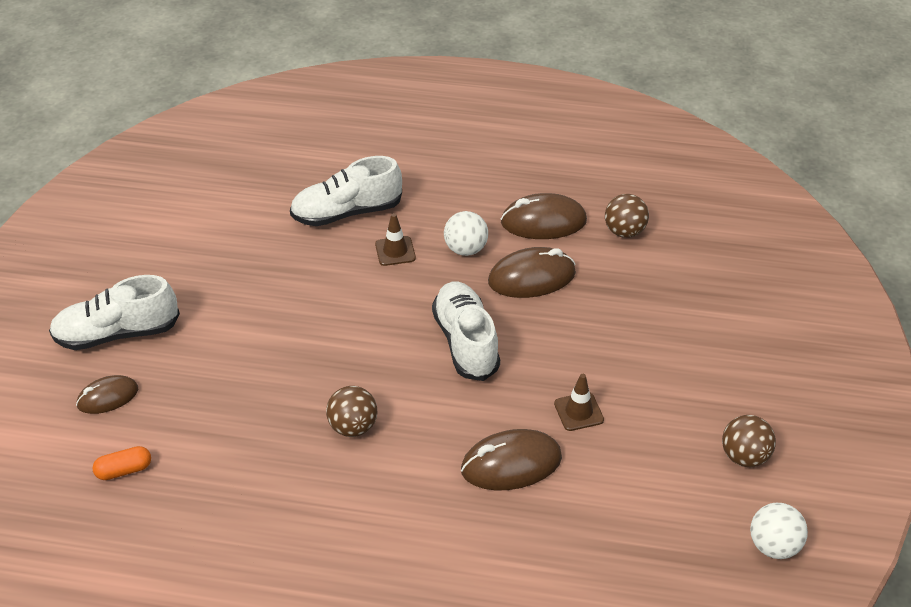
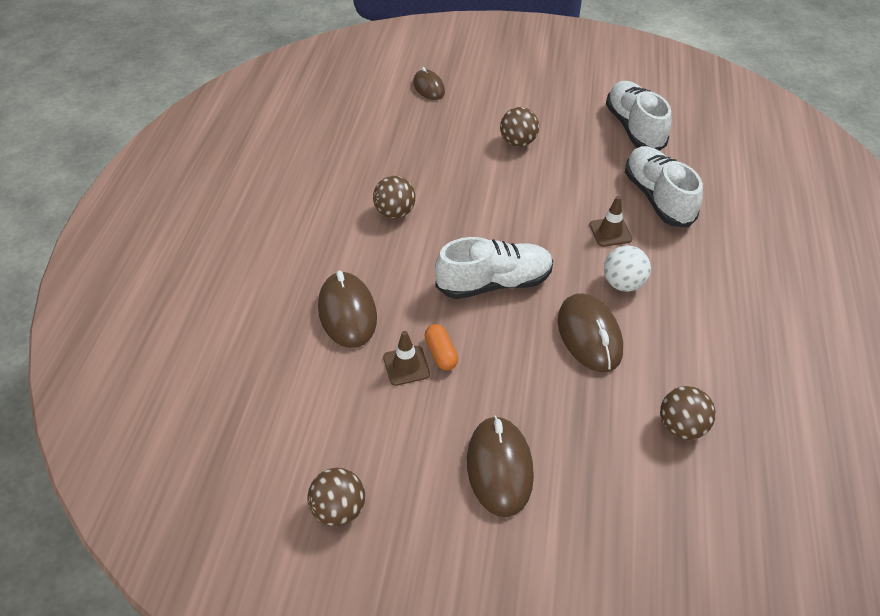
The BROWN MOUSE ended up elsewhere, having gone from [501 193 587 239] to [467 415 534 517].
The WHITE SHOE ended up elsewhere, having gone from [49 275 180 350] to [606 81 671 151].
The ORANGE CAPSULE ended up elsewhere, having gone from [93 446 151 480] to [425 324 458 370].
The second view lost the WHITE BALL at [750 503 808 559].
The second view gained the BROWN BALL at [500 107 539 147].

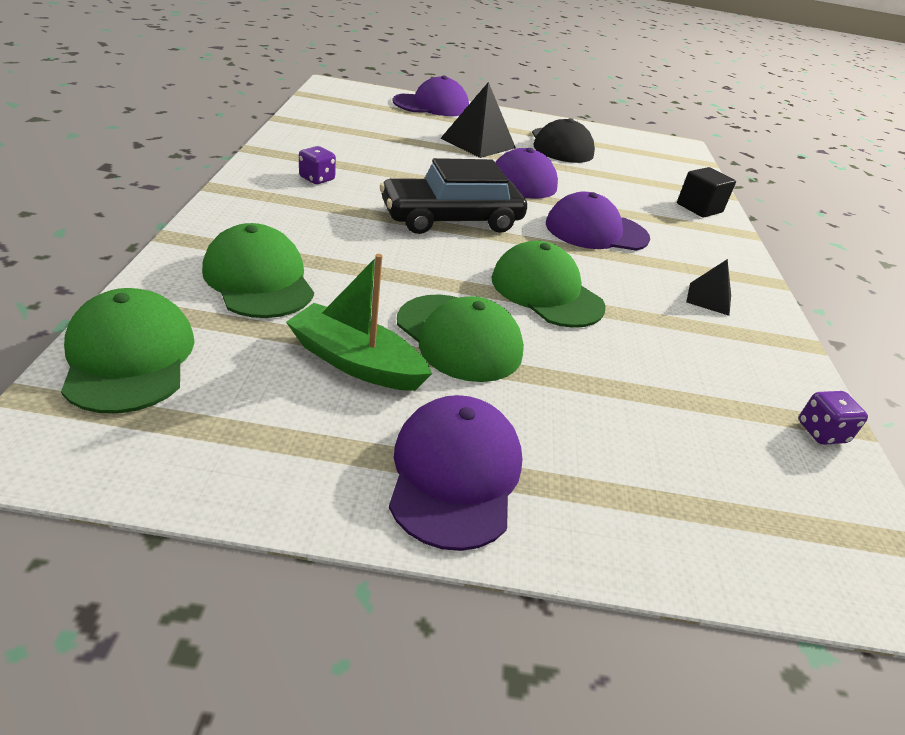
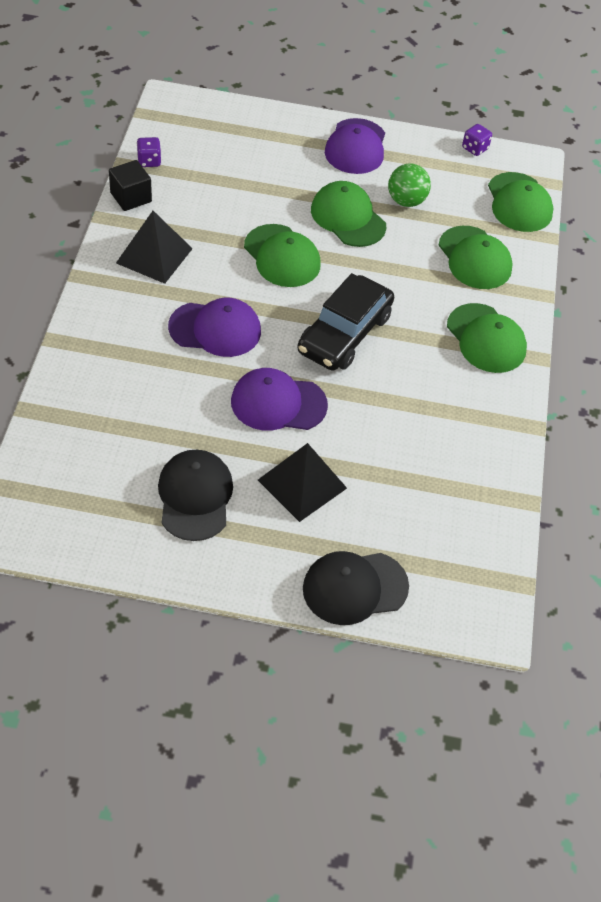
What was the PURPLE CAP at [392 76 469 116] turned into the BLACK CAP at [303 551 409 625].
The PURPLE DICE ended up elsewhere, having gone from [299 146 336 184] to [462 124 492 156].
The BLACK CAR at [380 158 527 234] ended up facing another way, 135 degrees clockwise from before.
The BLACK CUBE ended up elsewhere, having gone from [677 167 736 218] to [109 160 152 211].
Where the GREEN BOAT stood at [286 254 432 391], the GREEN BALL came to stand at [388 163 431 207].
The size of the BLACK PYRAMID at [686 259 731 316] changed by a factor of 1.77.
The second view gained the GREEN CAP at [447 303 527 373].

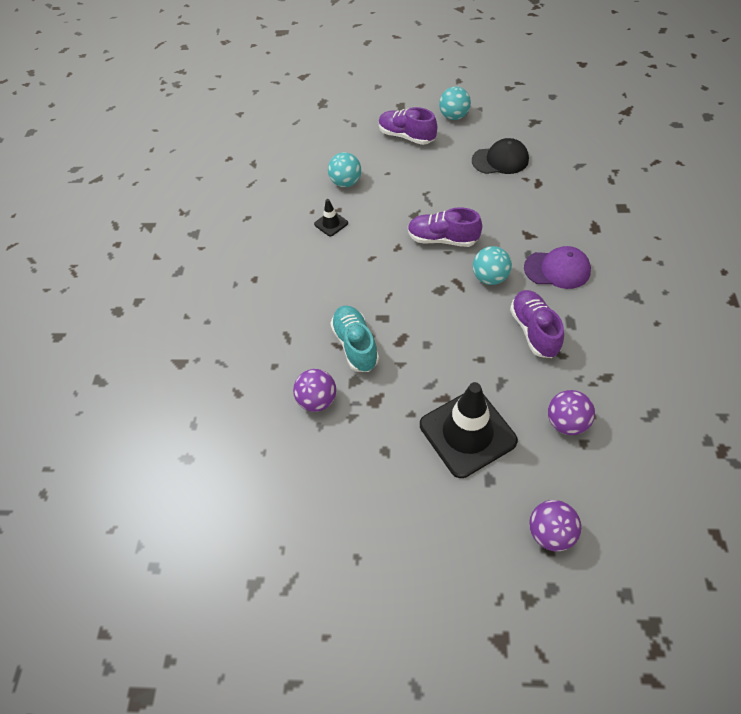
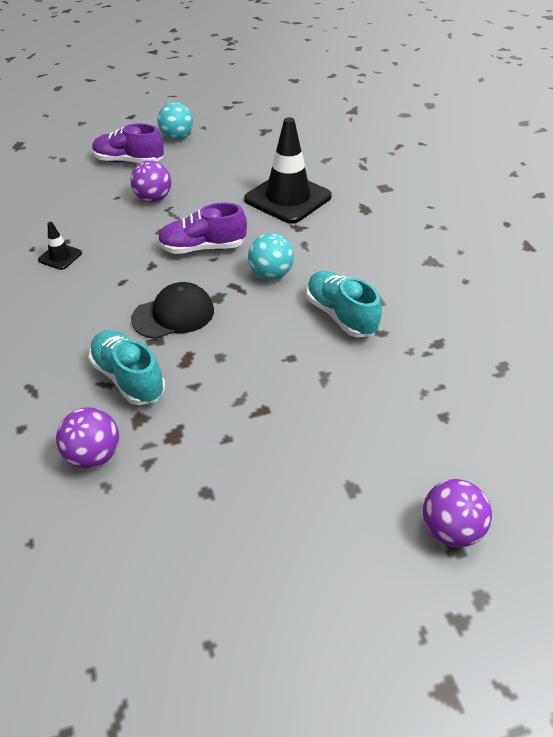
The BLACK CAP ended up elsewhere, having gone from [472 138 529 174] to [131 282 214 339].
The second view lost the TURQUOISE BALL at [328 152 361 187].
The second view lost the PURPLE CAP at [524 246 591 289].
What was the PURPLE SHOE at [510 290 564 358] turned into the TURQUOISE SHOE at [306 271 382 337].
The BLACK TRAFFIC CONE ended up elsewhere, having gone from [420 382 518 478] to [244 117 332 224].
The PURPLE BALL ended up elsewhere, having gone from [548 390 595 435] to [131 161 171 202].

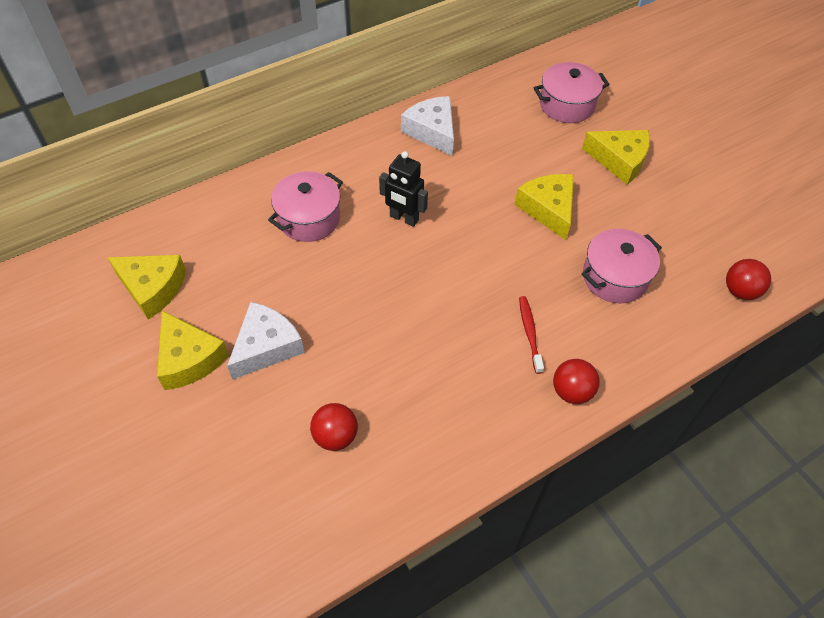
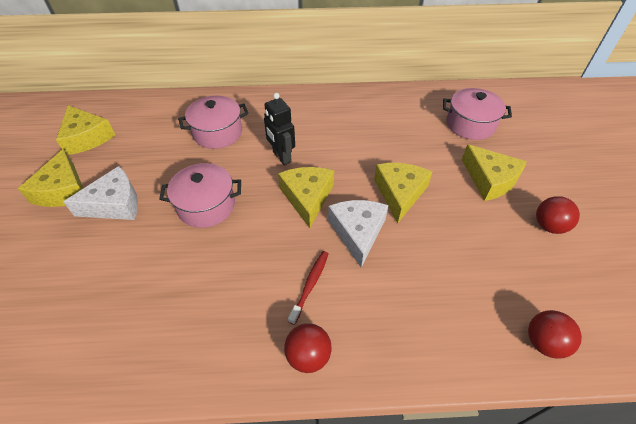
The WHITE CHEESE ended up elsewhere, having gone from [401 96 454 156] to [328 200 389 267].
The PINK POT ended up elsewhere, having gone from [582 229 662 303] to [159 163 241 228].
The RED BALL ended up elsewhere, having gone from [310 403 358 451] to [536 196 580 234].
The second view gained the YELLOW CHEESE at [278 167 334 228].

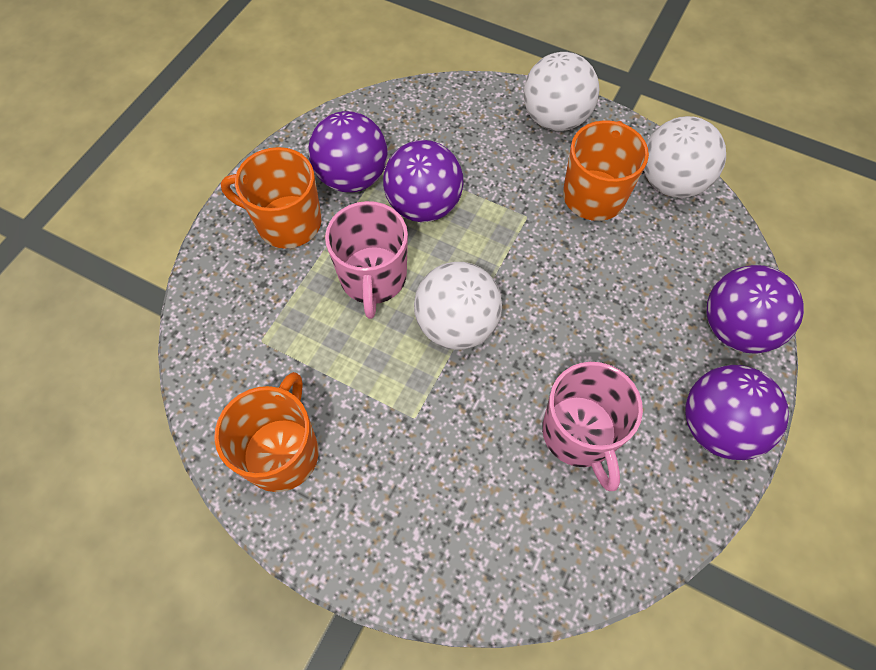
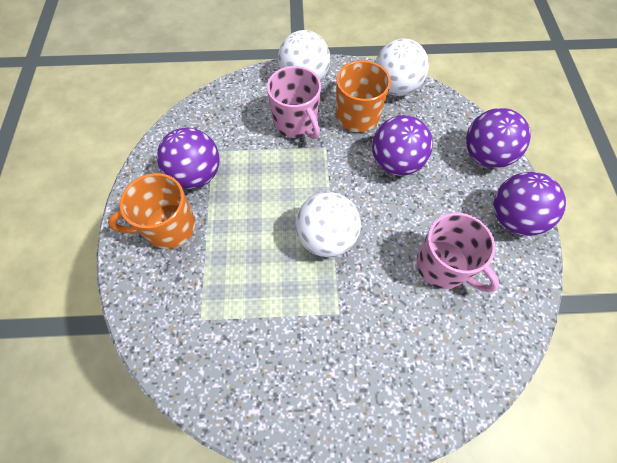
The PURPLE BALL ended up elsewhere, having gone from [383 140 463 222] to [372 115 433 176].
The PINK MUG ended up elsewhere, having gone from [325 201 408 319] to [267 66 321 139].
The second view lost the ORANGE MUG at [214 372 318 492].

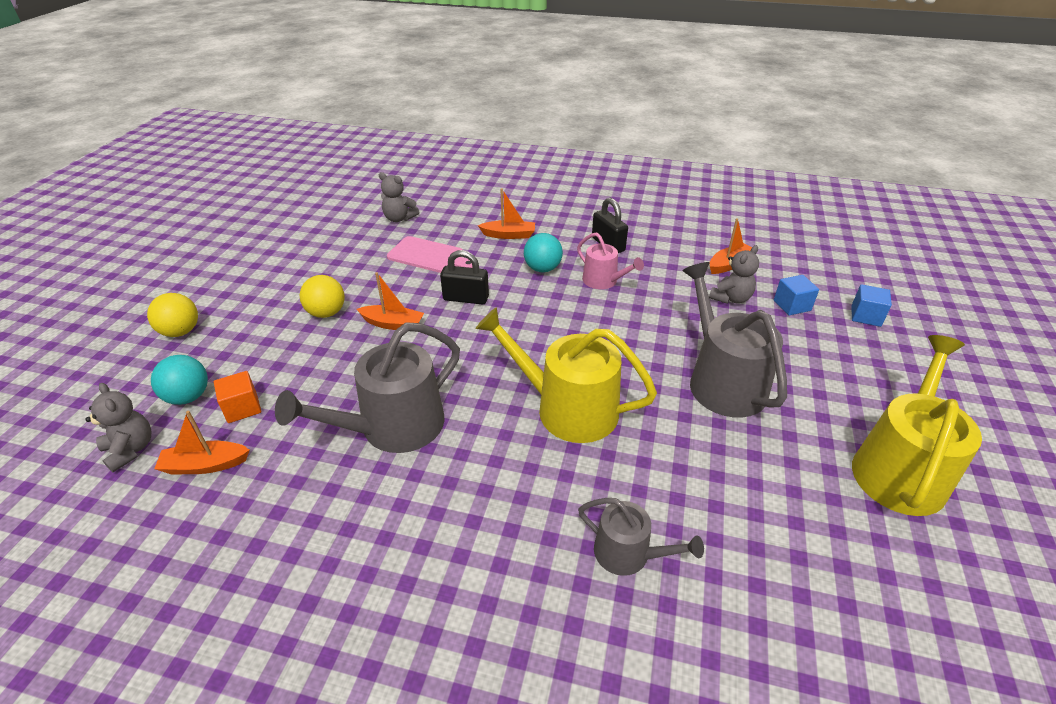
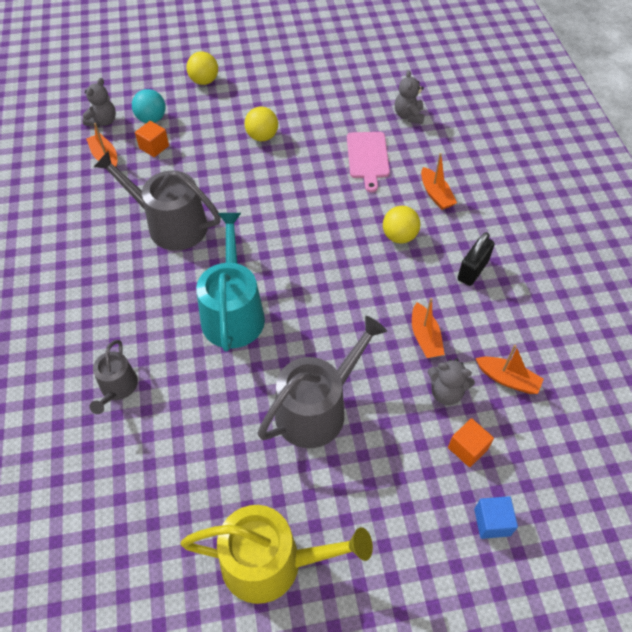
The second view lost the PINK WATERING CAN at [577 232 644 289].
What was the TURQUOISE BALL at [524 233 563 272] turned into the YELLOW BALL at [383 206 420 244].
The second view lost the BLACK PADLOCK at [440 250 489 305].
The ORANGE BOAT ended up elsewhere, having gone from [357 272 424 330] to [412 298 445 358].
What was the BLUE CUBE at [774 275 819 315] turned into the ORANGE CUBE at [448 418 494 467].
What was the YELLOW WATERING CAN at [475 307 657 443] turned into the TURQUOISE WATERING CAN at [196 213 265 351].

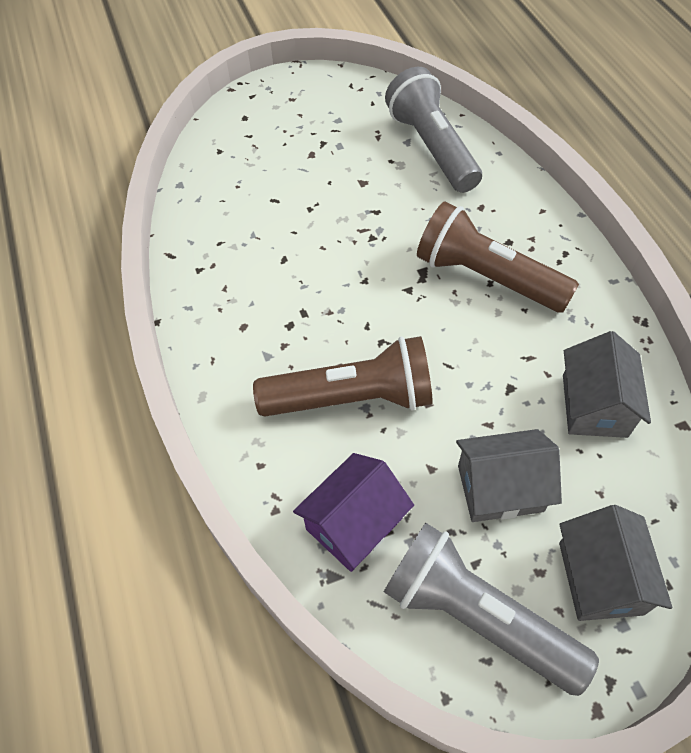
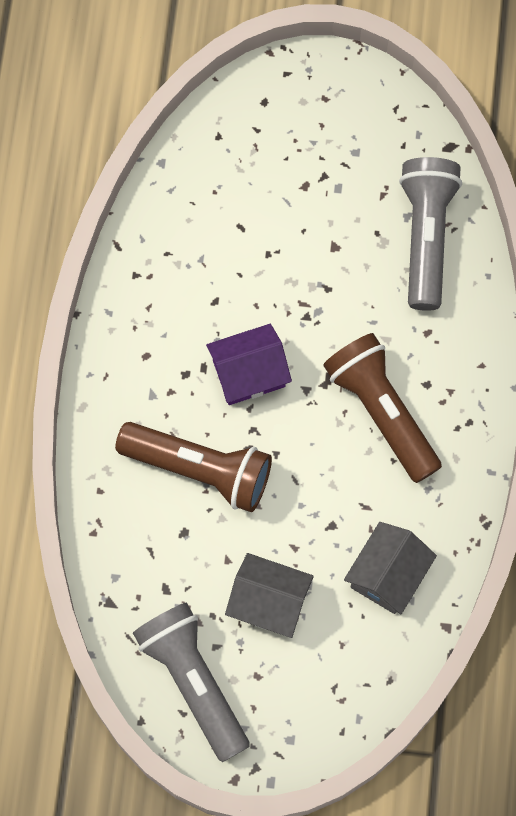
The PURPLE HOUSE ended up elsewhere, having gone from [293 453 414 572] to [206 324 292 405].
The second view lost the GREY HOUSE at [559 505 672 621].

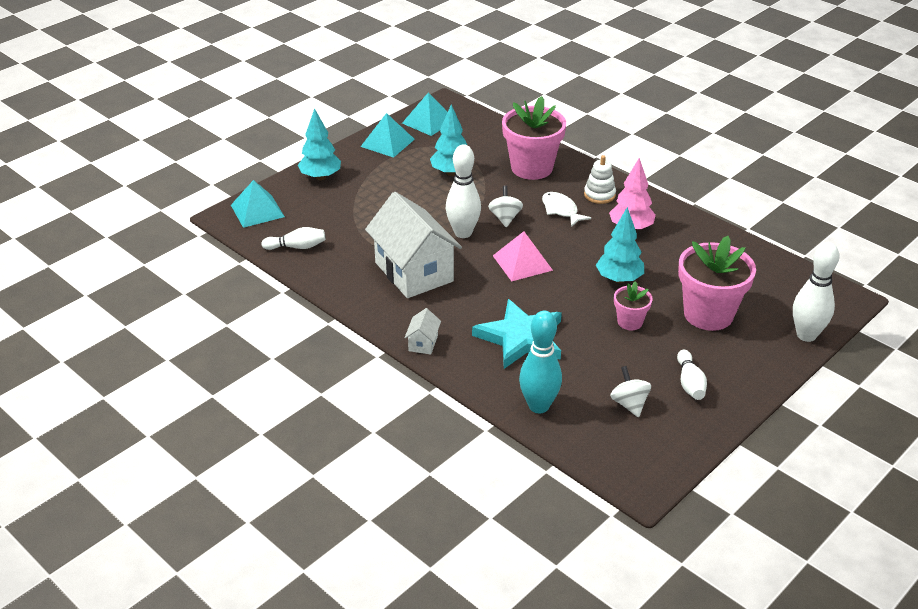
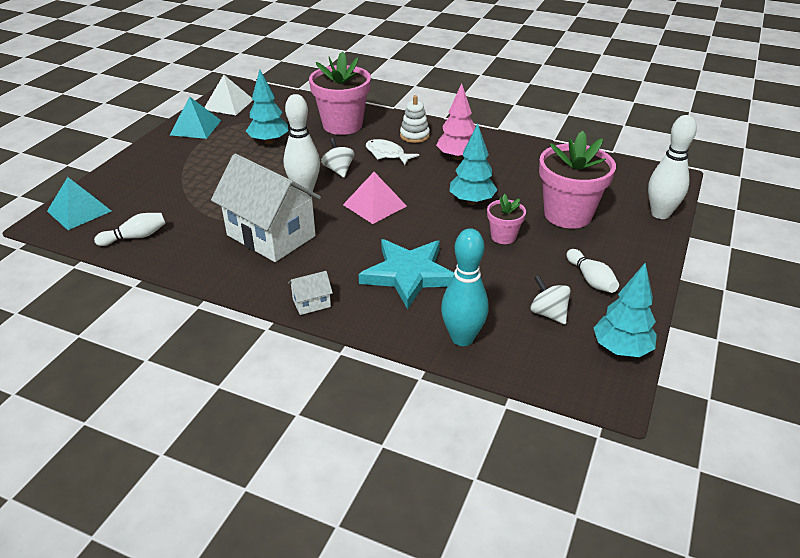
What was the TURQUOISE PYRAMID at [402 92 447 136] turned into the WHITE PYRAMID at [204 75 253 115].
The TURQUOISE TREE ended up elsewhere, having gone from [298 108 341 180] to [594 263 657 357].
The WHITE HOUSE at [405 308 441 355] ended up facing another way, 75 degrees clockwise from before.

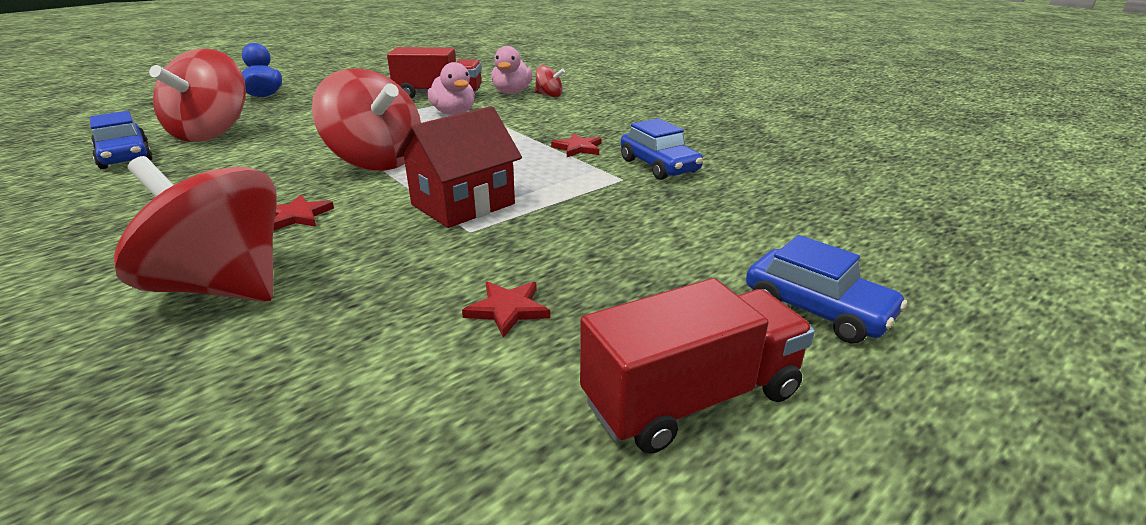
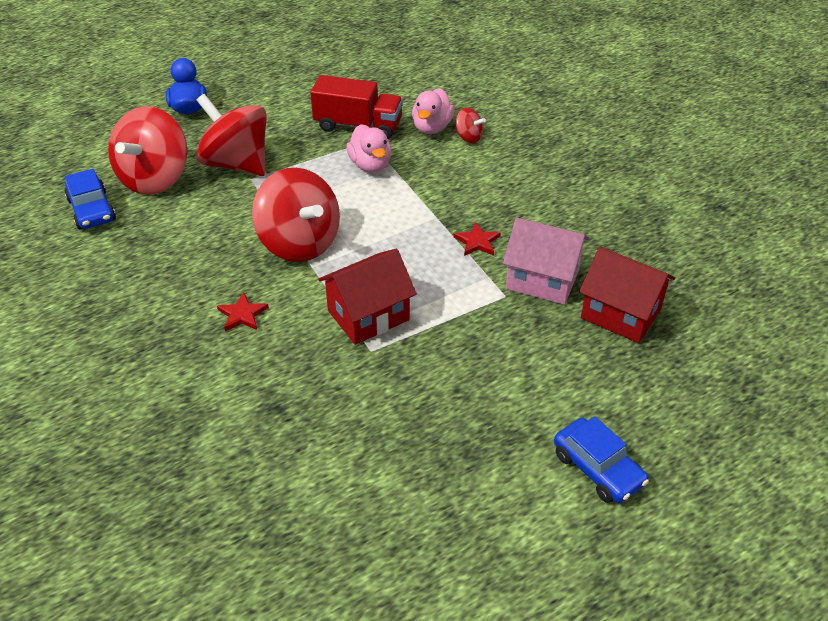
Where the BLUE CAR stood at [621 118 703 180], the PINK HOUSE came to stand at [503 218 589 305].
The RED SPINNING TOP ended up elsewhere, having gone from [114 156 277 302] to [196 94 267 176].
The second view lost the RED TRUCK at [580 278 815 454].
The second view lost the RED STAR at [462 281 550 338].
The second view gained the RED HOUSE at [579 247 675 343].

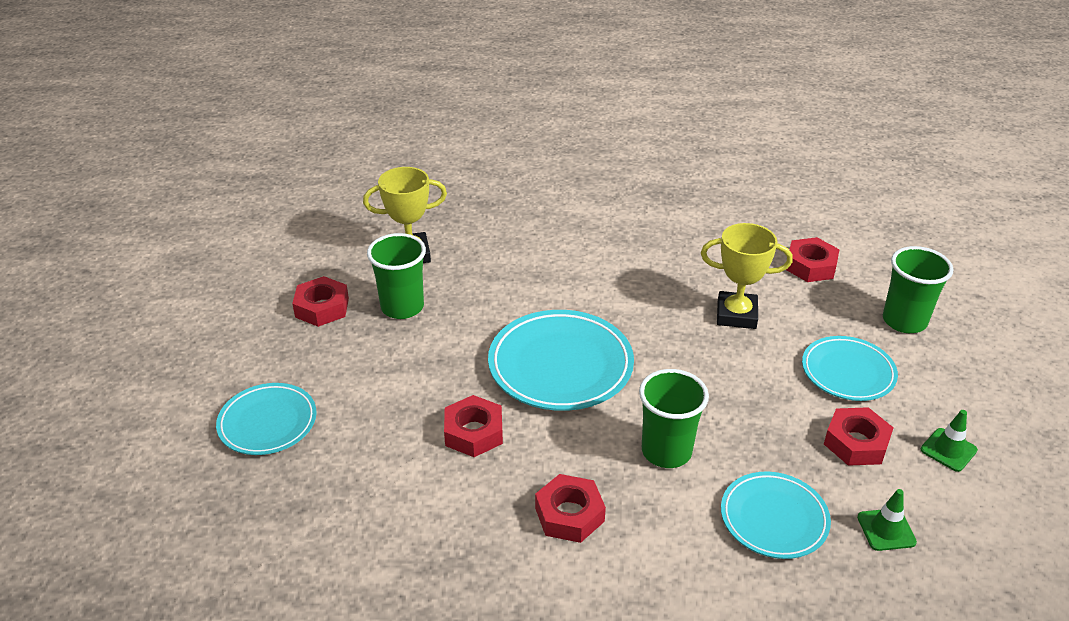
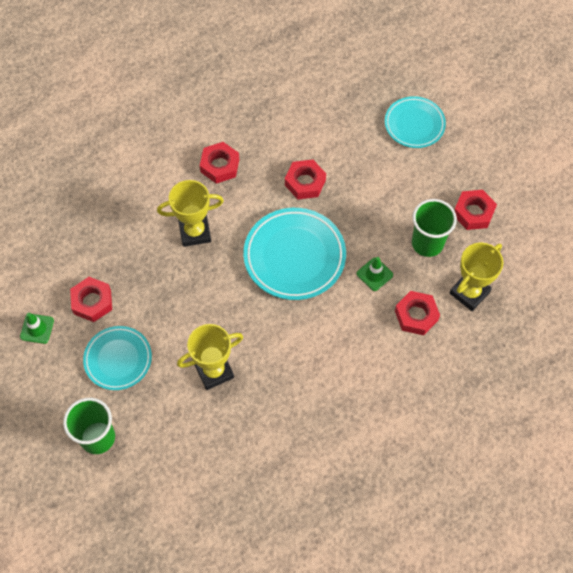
The RED NUT ended up elsewhere, having gone from [786 237 840 282] to [395 291 440 335].
Where the GREEN CUP stood at [639 369 709 468], the YELLOW TROPHY came to stand at [157 180 224 247].
The second view lost the TURQUOISE PLATE at [721 472 831 559].
The GREEN TRAFFIC CONE ended up elsewhere, having gone from [857 489 917 551] to [357 257 393 291].

